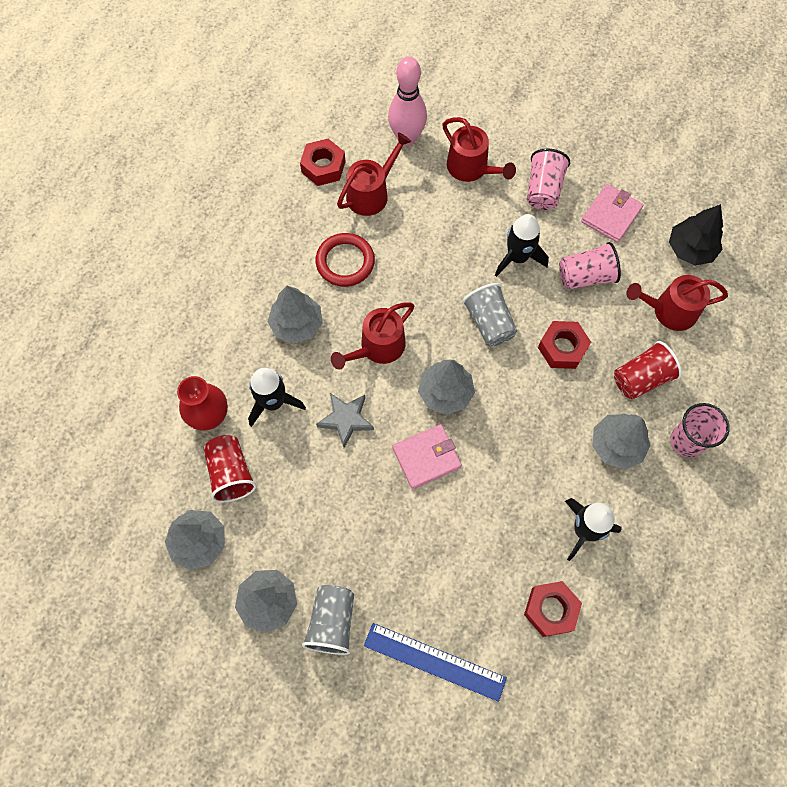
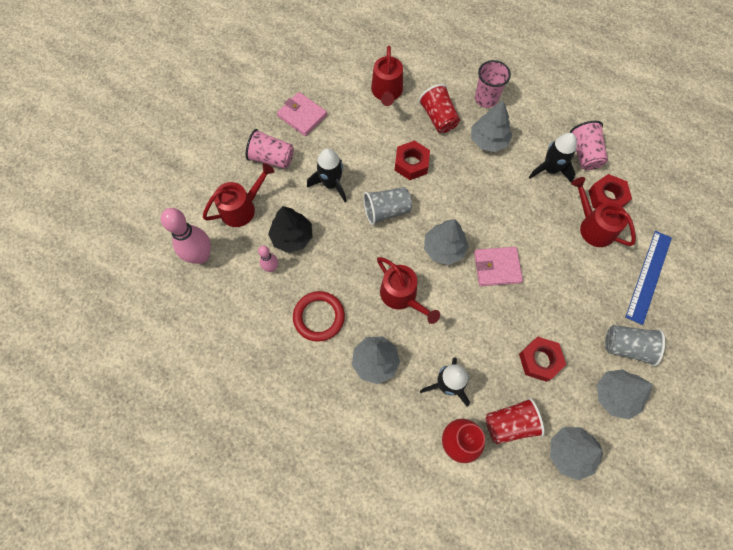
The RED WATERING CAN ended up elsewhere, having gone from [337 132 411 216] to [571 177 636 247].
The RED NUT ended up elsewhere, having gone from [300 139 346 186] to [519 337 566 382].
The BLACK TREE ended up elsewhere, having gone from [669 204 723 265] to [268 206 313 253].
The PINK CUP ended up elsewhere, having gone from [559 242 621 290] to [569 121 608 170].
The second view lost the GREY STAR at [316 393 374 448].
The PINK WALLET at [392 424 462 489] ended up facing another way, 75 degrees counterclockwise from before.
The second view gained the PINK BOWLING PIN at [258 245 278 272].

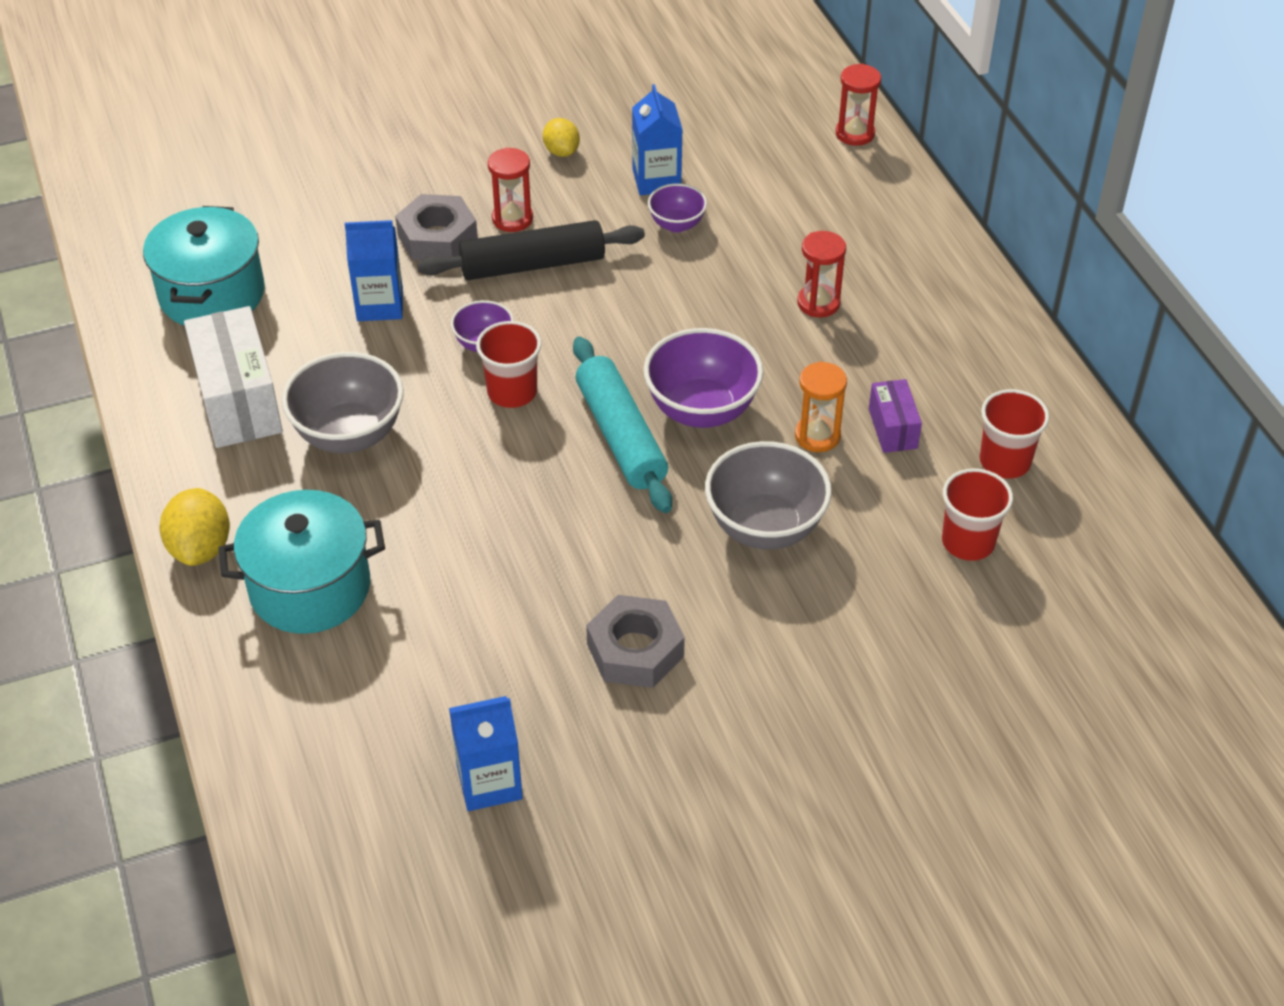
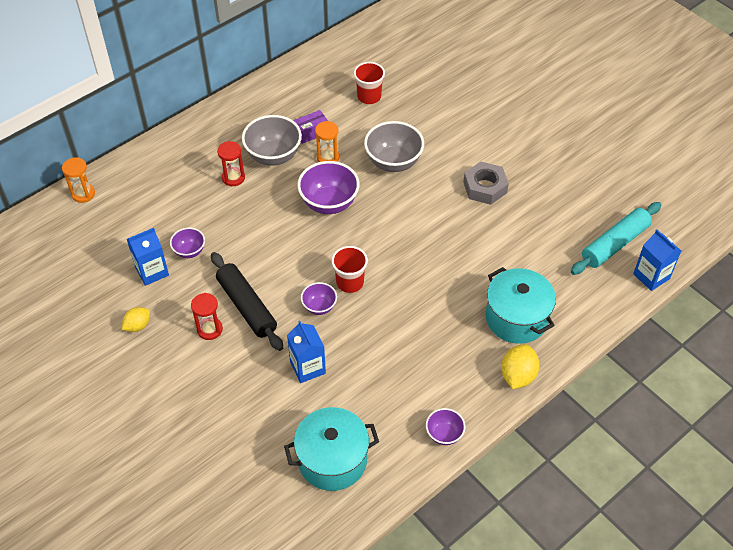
What was the RED HOURGLASS at [836 64 881 146] turned into the ORANGE HOURGLASS at [62 157 95 203].
The second view lost the GREY NUT at [395 194 478 261].
The second view lost the WHITE BOX at [184 306 283 448].
The TURQUOISE ROLLING PIN ended up elsewhere, having gone from [573 337 672 513] to [571 202 661 275].
The GREY BOWL ended up elsewhere, having gone from [282 352 404 453] to [242 115 302 166].
The second view lost the RED CUP at [980 389 1049 479].
The YELLOW LEMON at [160 488 230 566] ended up facing another way, 45 degrees counterclockwise from before.
The BLUE CARTON ended up elsewhere, having gone from [449 696 523 811] to [633 229 681 291].
The second view gained the PURPLE BOWL at [426 408 465 445].

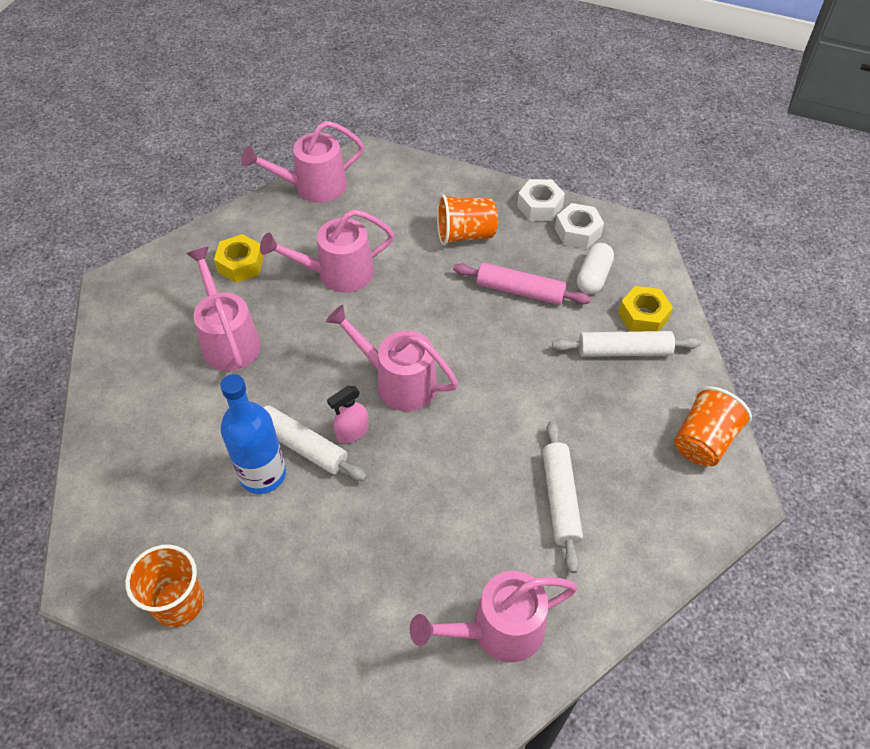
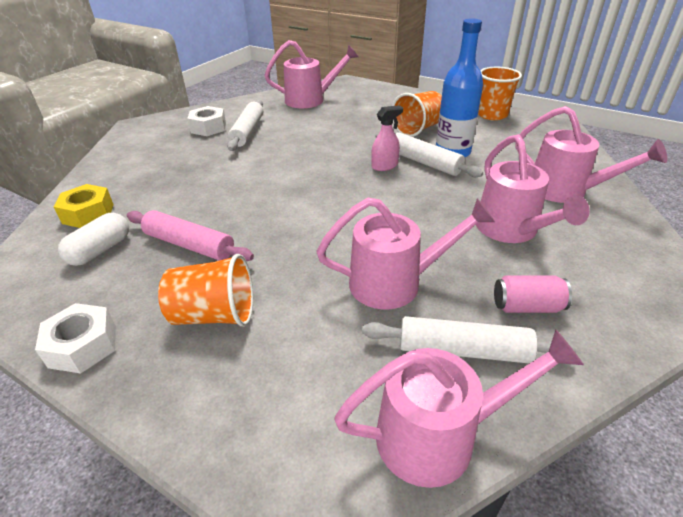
The WHITE NUT ended up elsewhere, having gone from [555 203 604 249] to [187 106 226 136].
Where the YELLOW NUT stood at [214 234 264 283], the PINK CAN came to stand at [494 275 572 313].
The PINK WATERING CAN ended up elsewhere, having gone from [326 305 458 411] to [515 106 667 203].
The WHITE ROLLING PIN ended up elsewhere, having gone from [552 331 701 357] to [362 316 577 364].
The ORANGE CUP ended up elsewhere, having gone from [674 386 752 466] to [392 91 442 137].

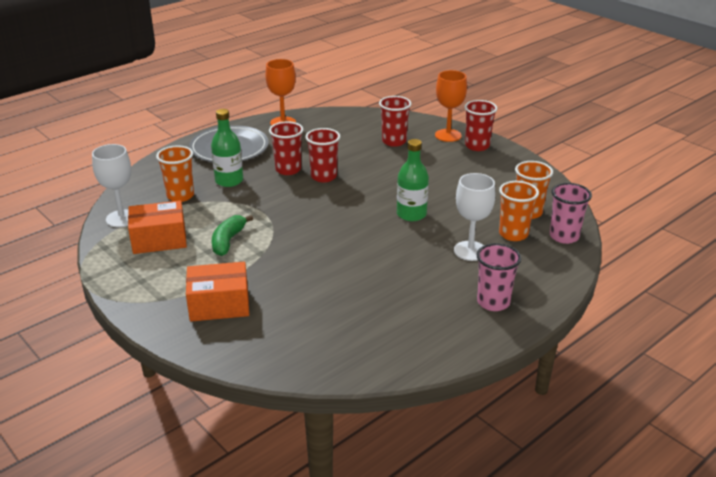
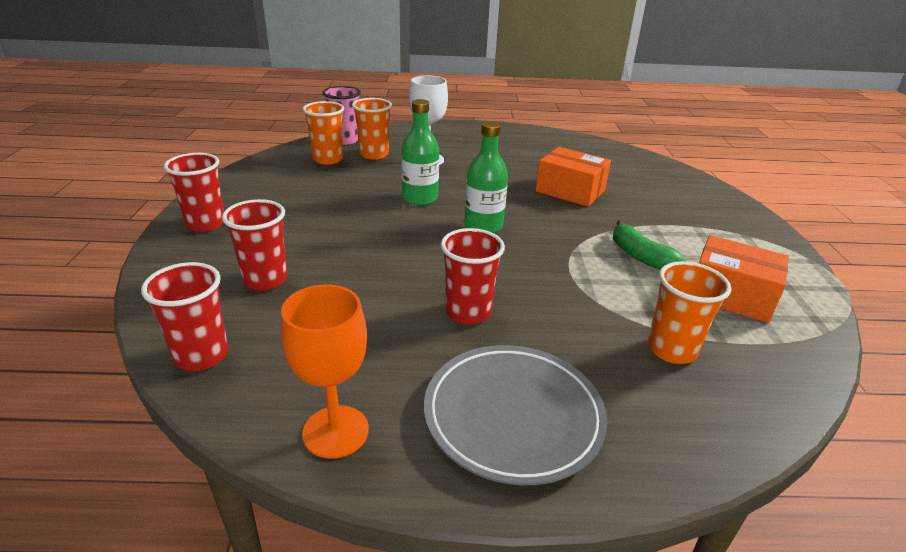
The second view lost the ORANGE GOBLET at [435 70 467 142].
The GREEN BOTTLE ended up elsewhere, having gone from [211 109 243 187] to [464 121 508 233].
The RED CUP ended up elsewhere, having gone from [305 128 340 182] to [141 262 228 371].
The second view lost the WHITE GOBLET at [92 144 131 227].
The GREEN BANANA at [212 215 253 256] ended up facing another way, 90 degrees clockwise from before.
The second view lost the PINK CUP at [476 243 521 311].
The ORANGE BOX ended up elsewhere, having gone from [186 262 249 321] to [536 147 611 207].

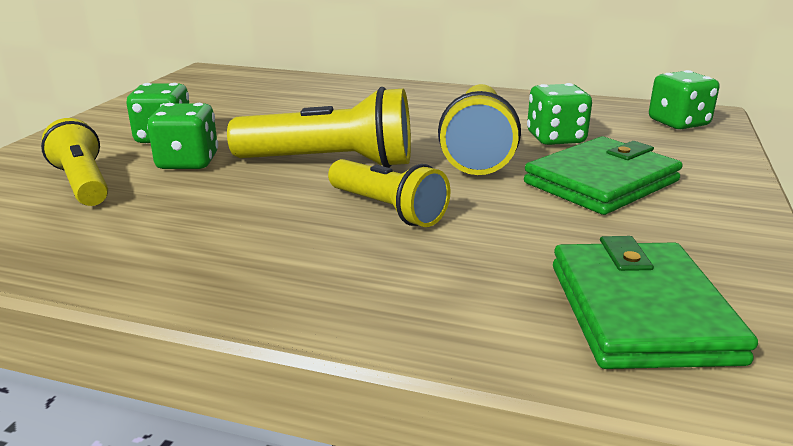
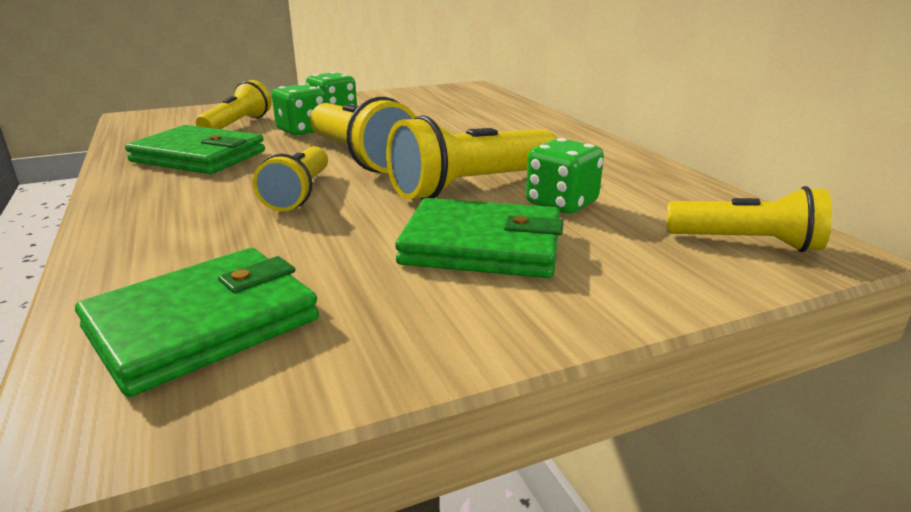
Where the GREEN DICE stood at [649 70 719 130], the YELLOW FLASHLIGHT came to stand at [667 186 832 252].
The second view gained the GREEN WALLET at [125 125 265 174].

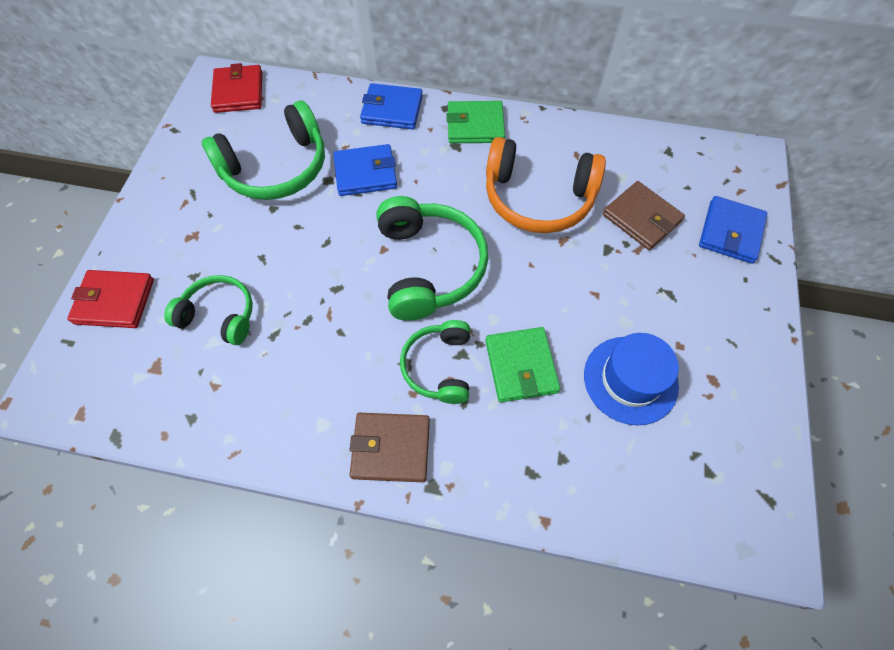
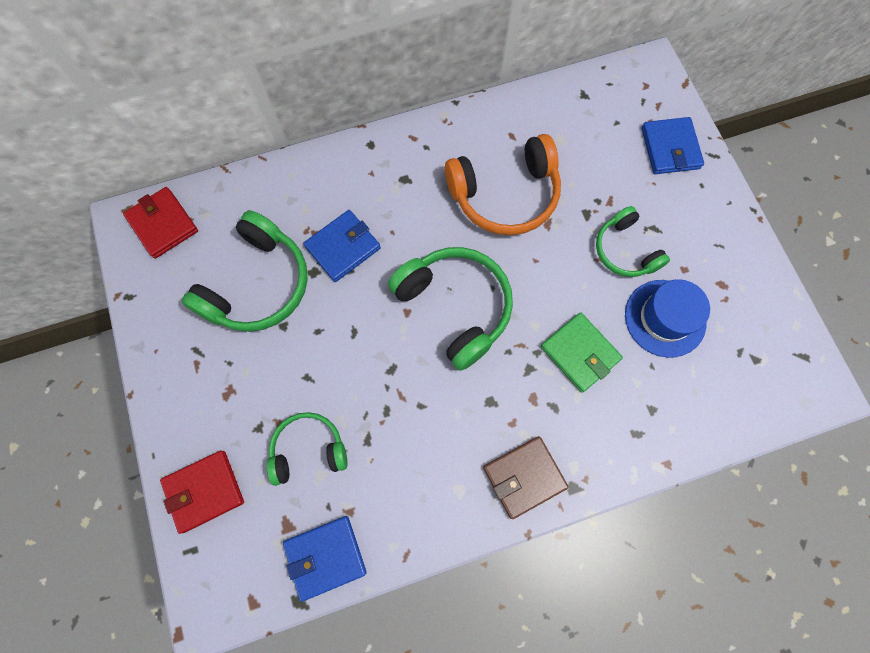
The BLUE WALLET ended up elsewhere, having gone from [360 83 423 130] to [283 516 367 602].
The second view lost the GREEN WALLET at [446 101 505 143].
The second view lost the BROWN WALLET at [603 181 685 250].
The GREEN HEADPHONES ended up elsewhere, having gone from [400 320 470 404] to [596 206 670 277].

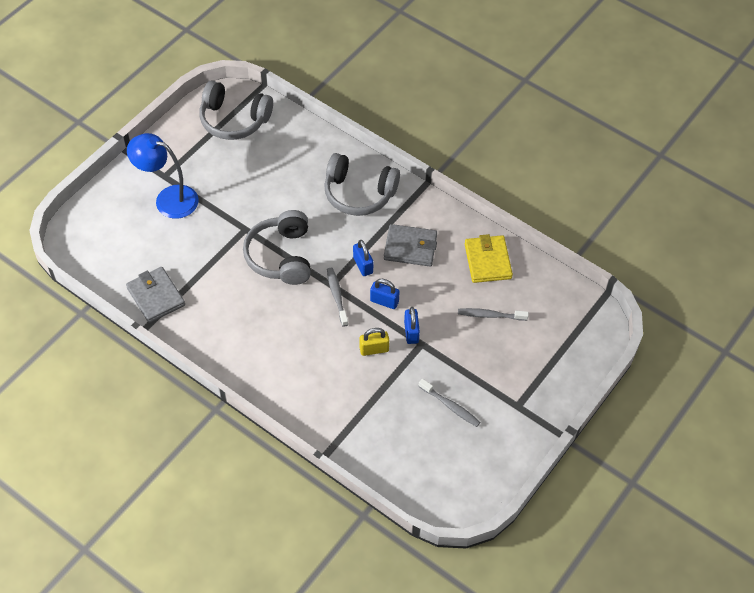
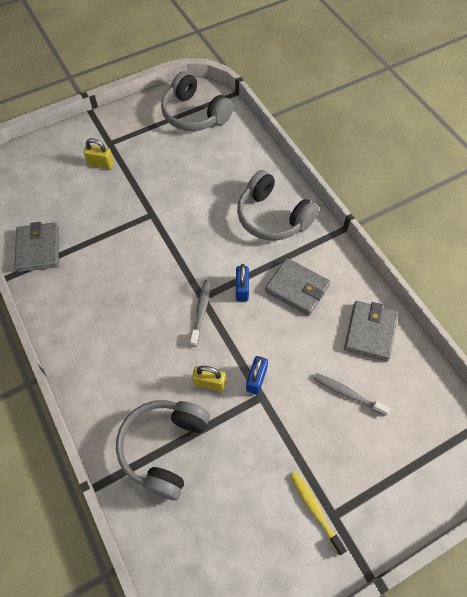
Where the BLUE LAMP stood at [127 133 199 219], the YELLOW PADLOCK came to stand at [83 138 114 169].
The GREY HEADPHONES ended up elsewhere, having gone from [243 210 311 285] to [116 400 210 500].
What was the YELLOW WALLET at [465 234 513 283] turned into the GREY WALLET at [344 301 398 361].
The second view lost the BLUE PADLOCK at [370 279 400 309].
The second view lost the GREY TOOTHBRUSH at [419 379 480 427].
The second view gained the YELLOW TOOTHBRUSH at [290 471 347 555].

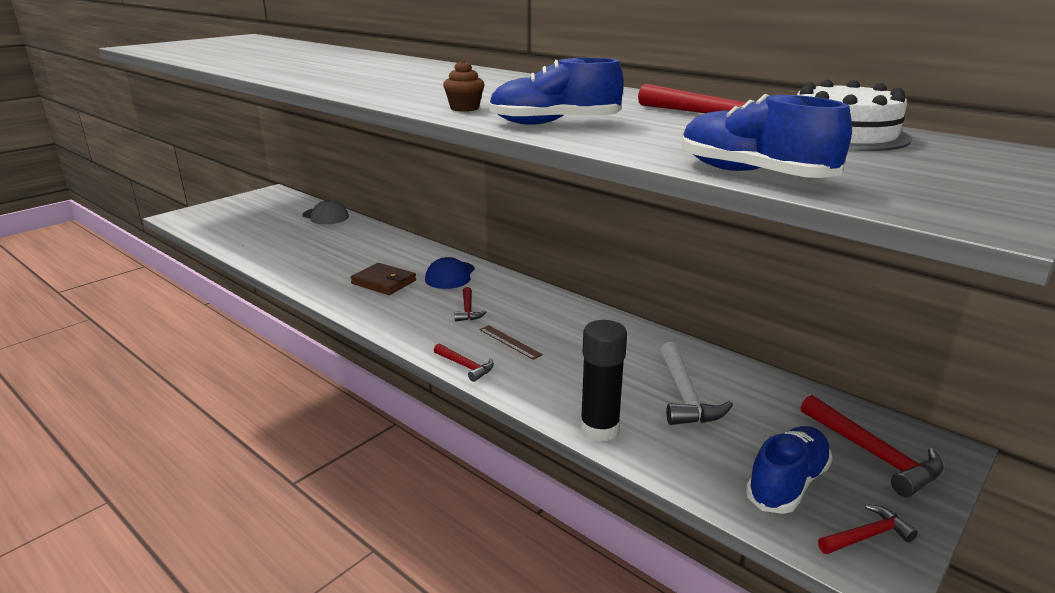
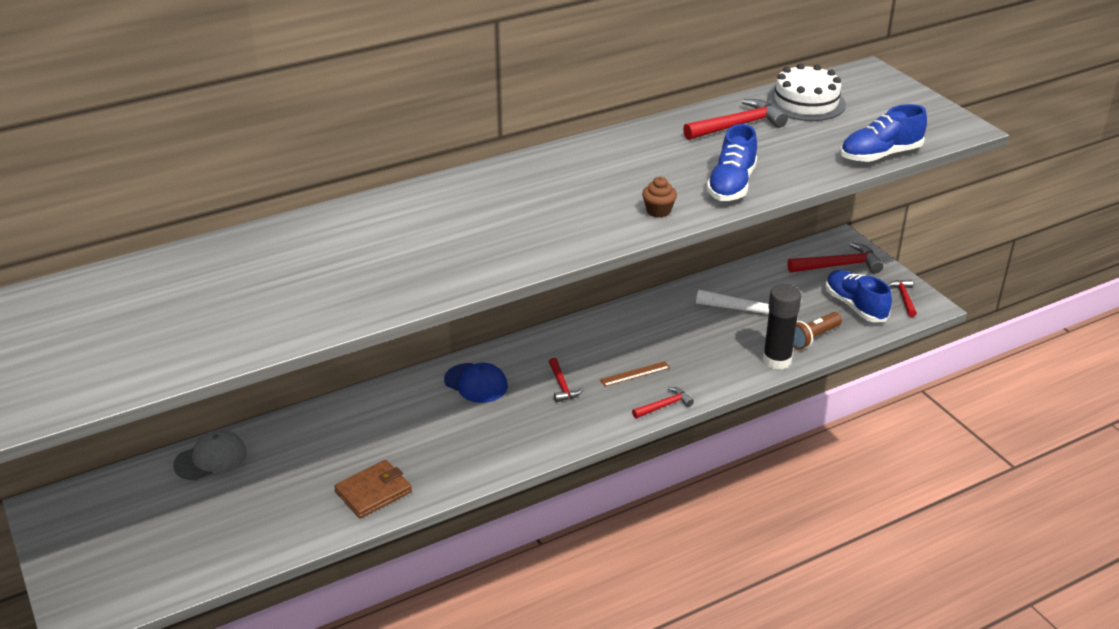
The BROWN WALLET ended up elsewhere, having gone from [350 263 416 295] to [334 460 412 518].
The RED HAMMER at [455 287 487 322] ended up facing another way, 60 degrees clockwise from before.
The second view gained the BROWN FLASHLIGHT at [793 312 842 349].

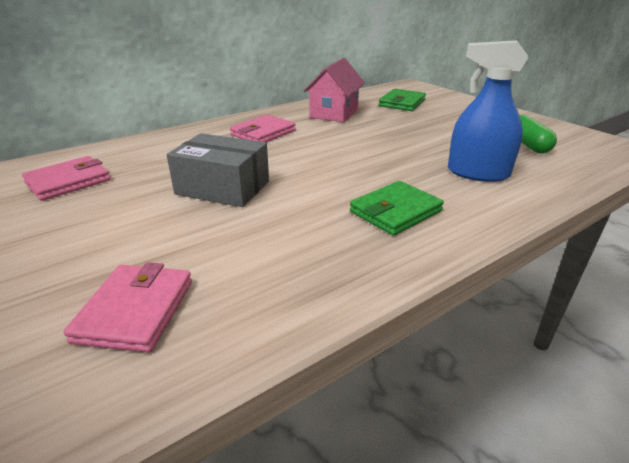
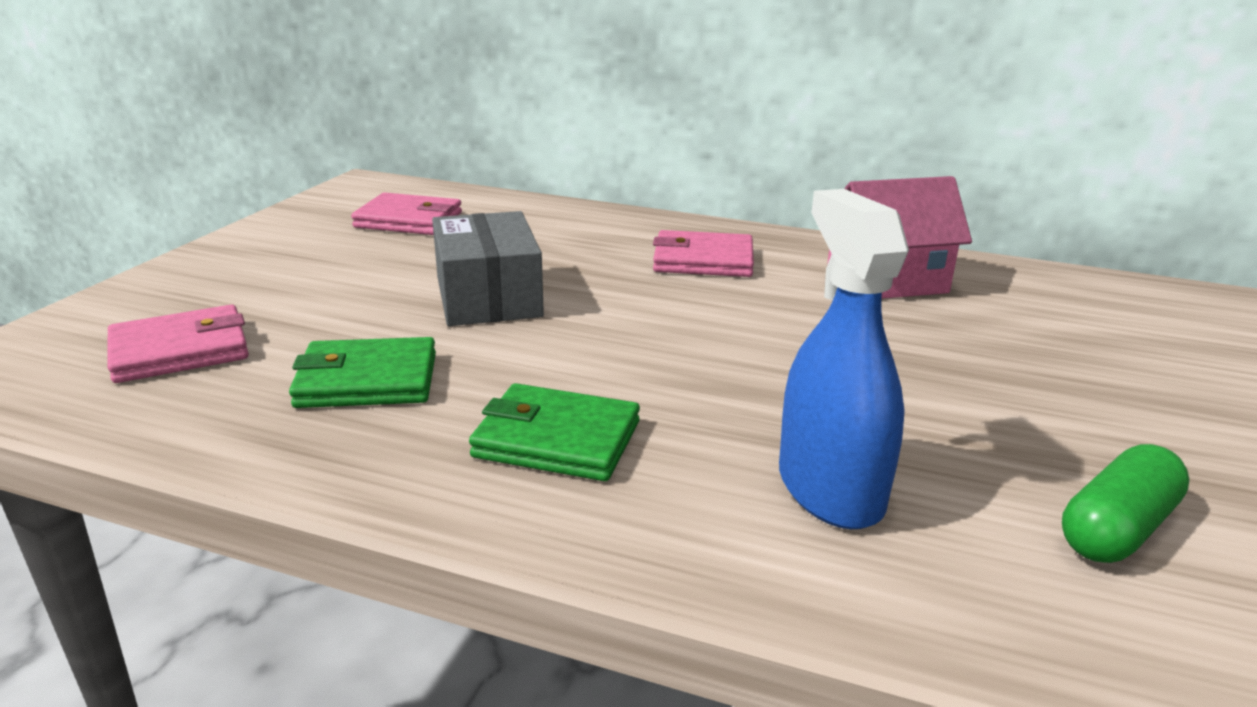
The GREEN WALLET ended up elsewhere, having gone from [379 89 426 111] to [289 337 436 408].

